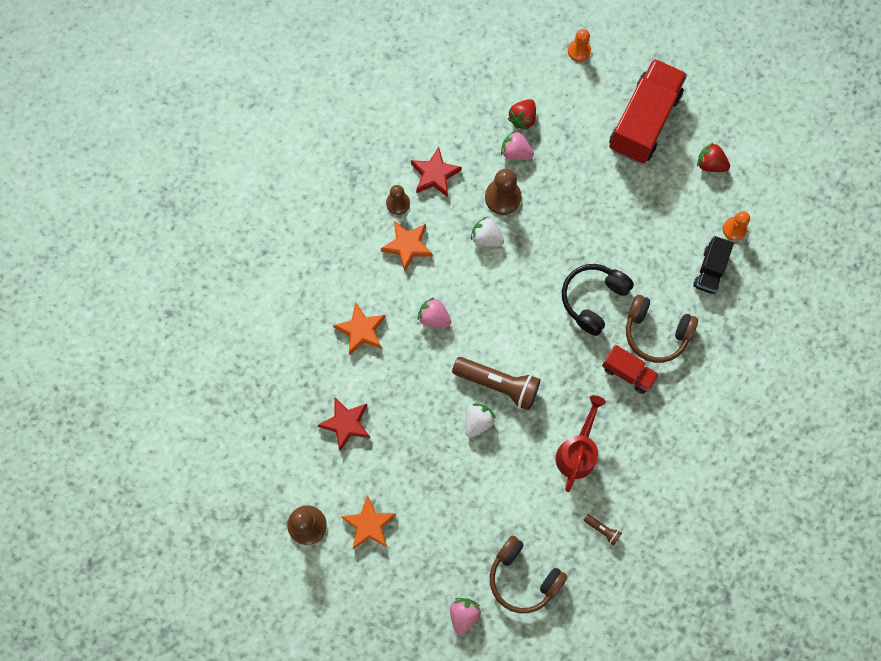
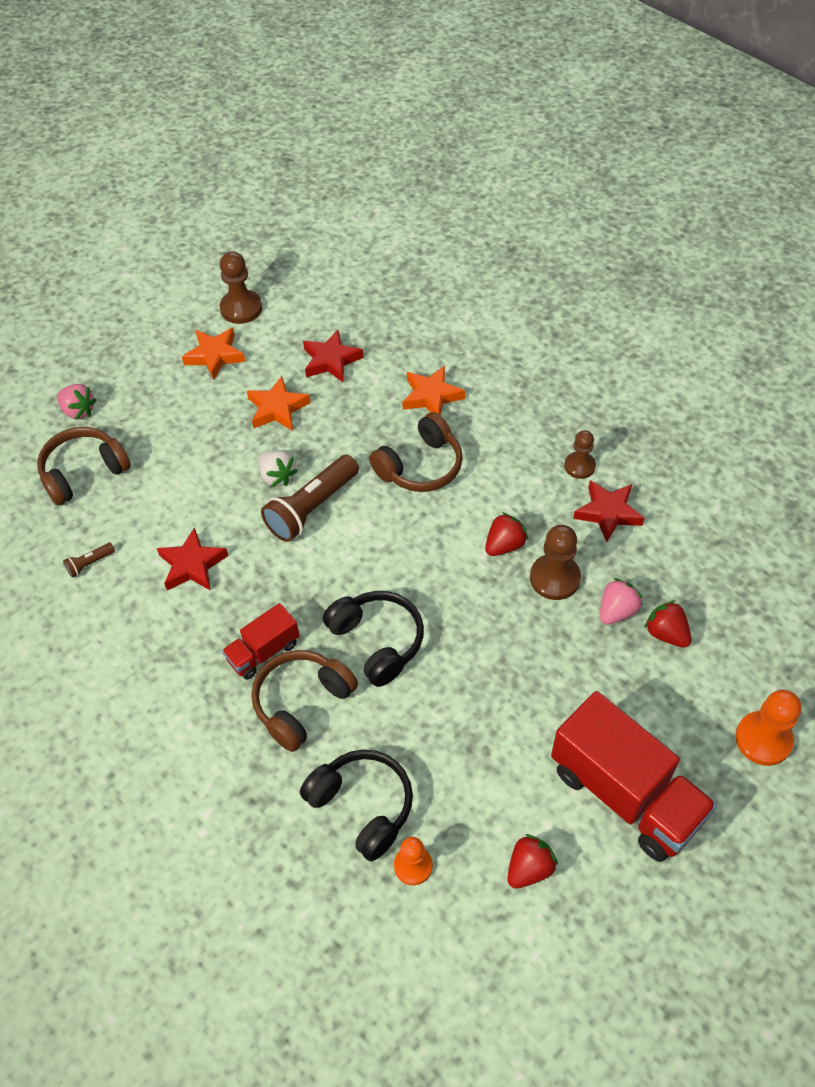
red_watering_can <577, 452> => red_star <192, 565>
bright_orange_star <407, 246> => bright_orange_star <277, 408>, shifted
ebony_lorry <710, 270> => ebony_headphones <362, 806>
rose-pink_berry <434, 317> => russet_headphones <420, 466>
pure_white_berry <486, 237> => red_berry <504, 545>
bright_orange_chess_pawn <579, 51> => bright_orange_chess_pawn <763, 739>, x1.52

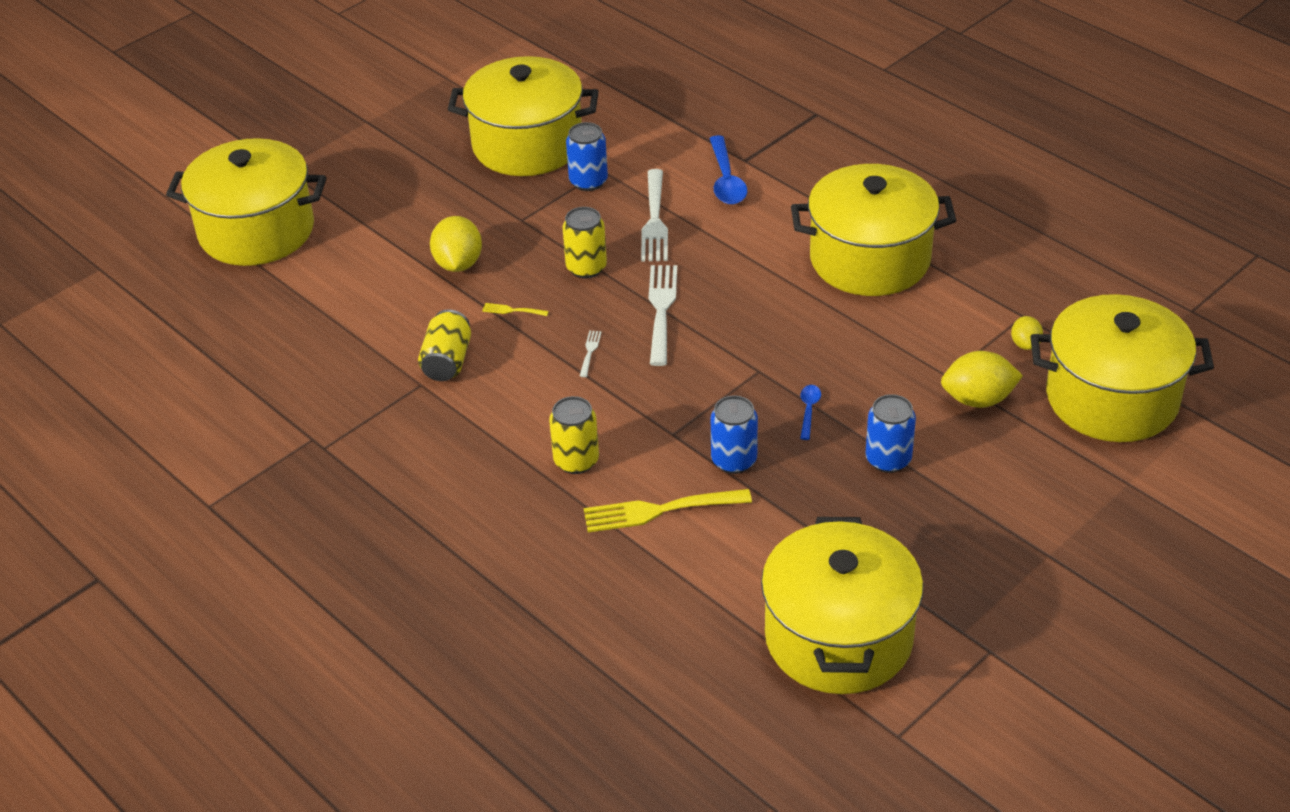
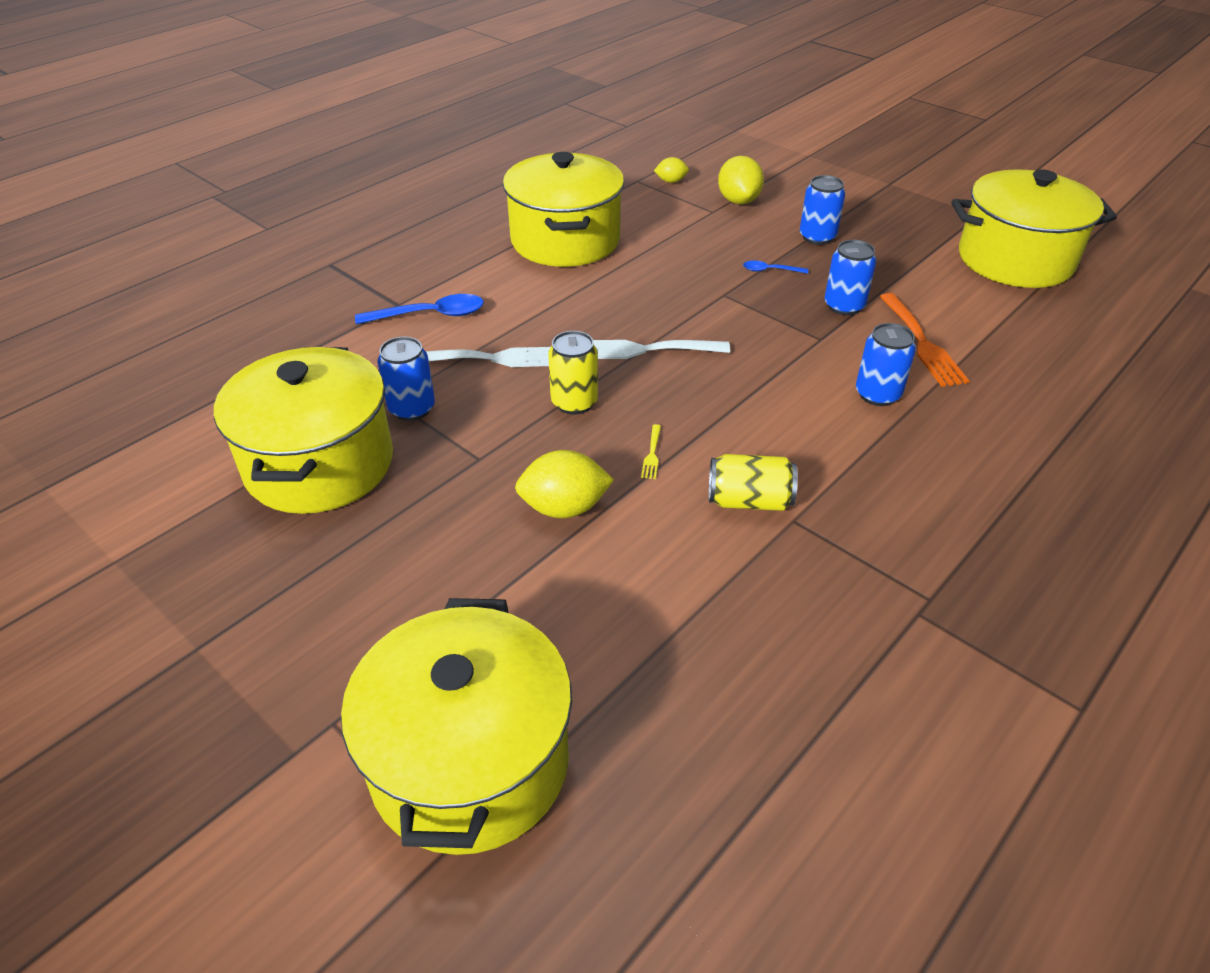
yellow_can <576, 461> => cobalt_can <877, 394>
yellow_table_fork <659, 510> => bright_orange_table_fork <922, 343>
pure_white_table_fork <590, 351> => nothing
yellow_pot <1111, 398> => nothing

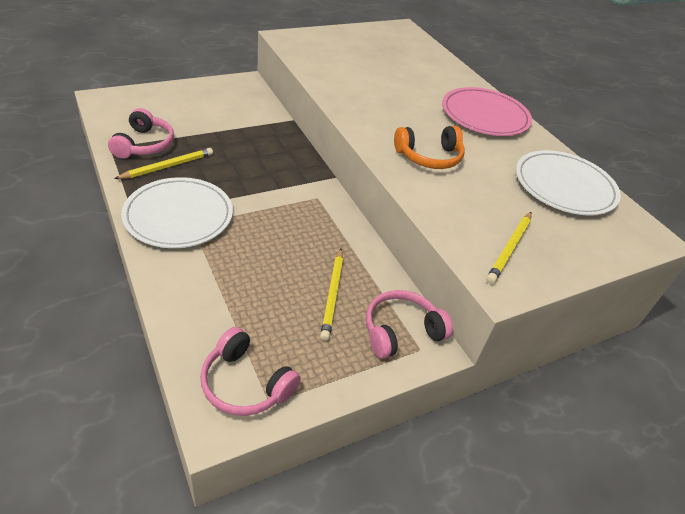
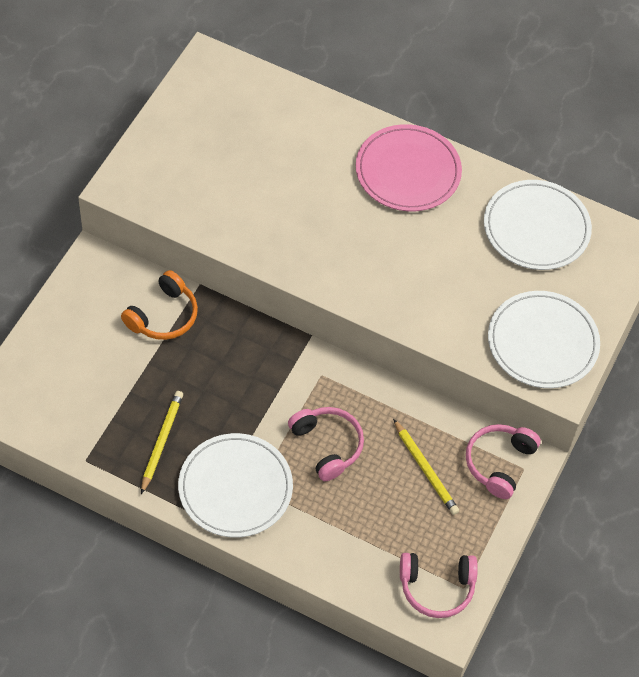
bright_orange_headphones <429, 157> => bright_orange_headphones <163, 316>, shifted
rose-pink_headphones <144, 144> => rose-pink_headphones <327, 445>, shifted
yellow_lead_pencil <509, 249> => pure_white_plate <542, 342>

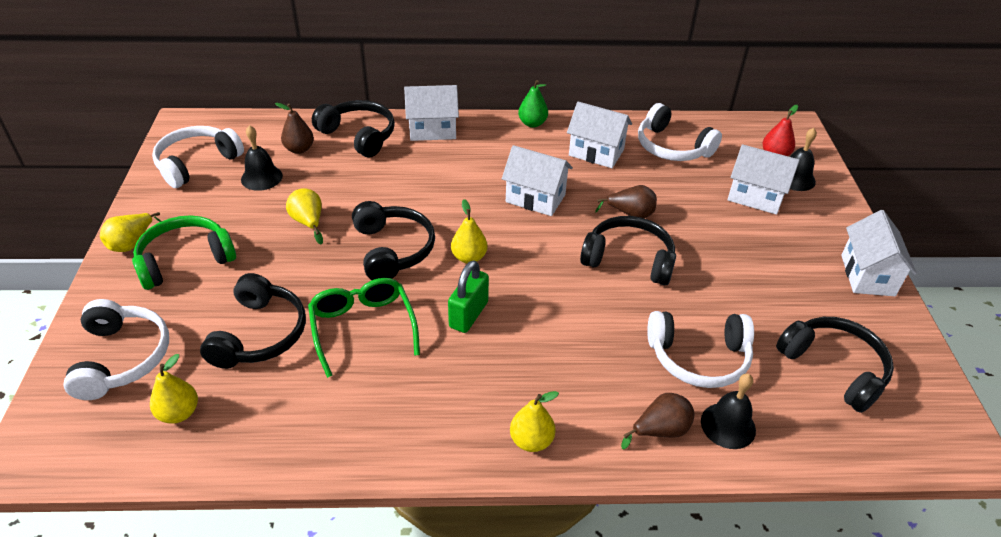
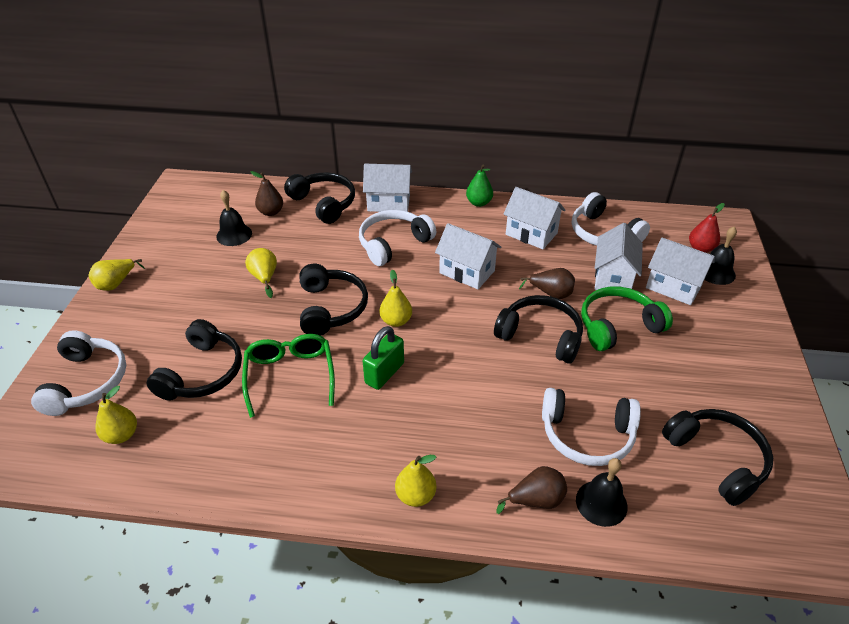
pure_white_headphones <197, 163> => pure_white_headphones <393, 244>, shifted
emerald_headphones <185, 260> => emerald_headphones <618, 326>, shifted
pure_white_toy_house <867, 275> => pure_white_toy_house <613, 278>, shifted

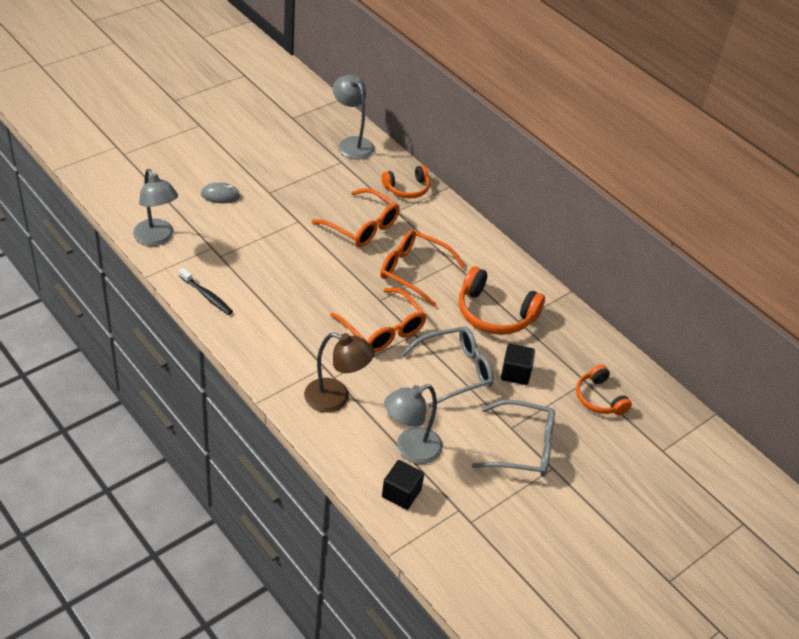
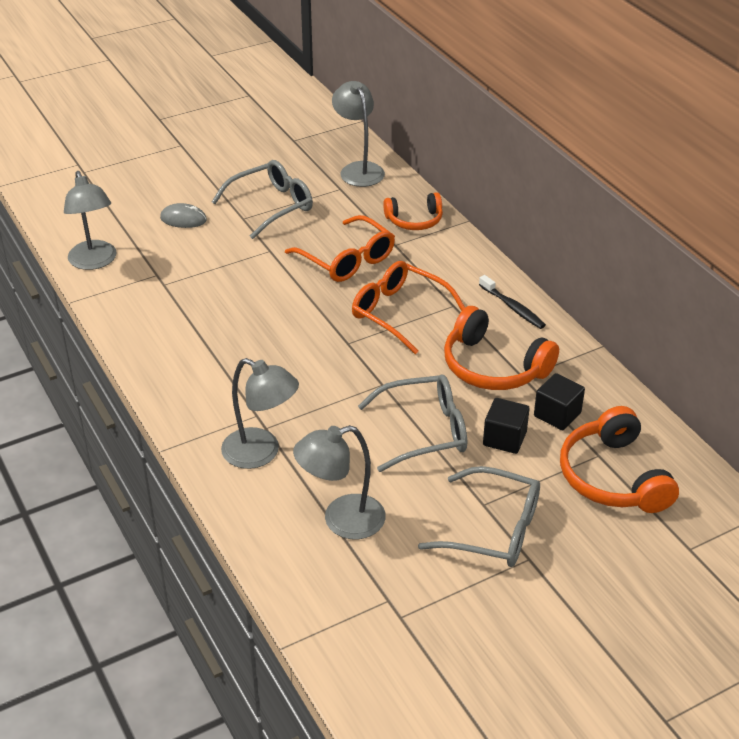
nothing => grey_glasses <271, 206>
russet_desk_lamp <336, 399> => grey_desk_lamp <261, 453>
ebony_dental_brush <207, 296> => ebony_dental_brush <513, 307>, shifted
ebony_solid_cube <401, 493> => ebony_solid_cube <557, 414>, shifted
bright_orange_headphones <599, 398> => bright_orange_headphones <612, 477>, x1.60
bright_orange_glasses <383, 329> => nothing

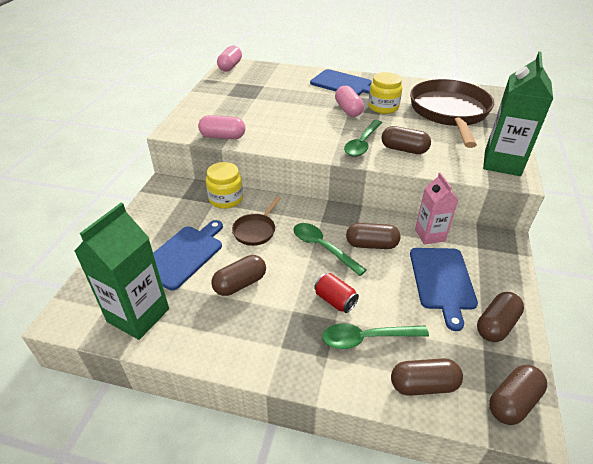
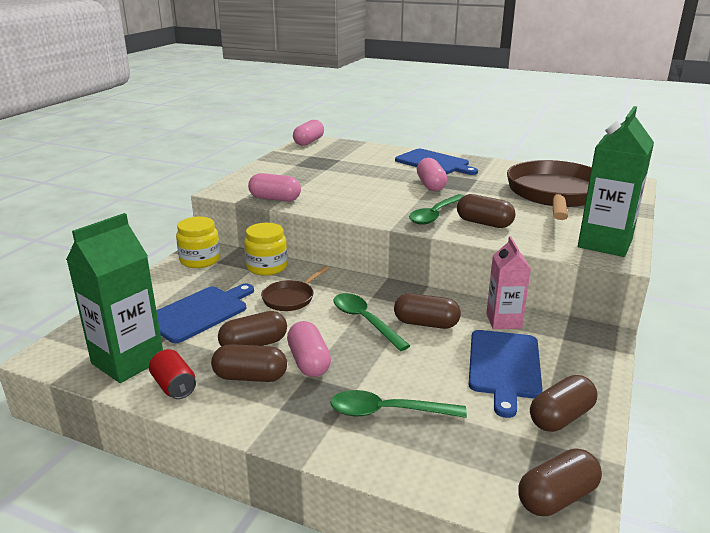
red_can <335, 300> => red_can <174, 386>, shifted
yellow_preserve_jar <383, 107> => yellow_preserve_jar <200, 260>, shifted
russet_capsule <423, 385> => russet_capsule <250, 377>, shifted
nothing => rose-pink_capsule <309, 362>

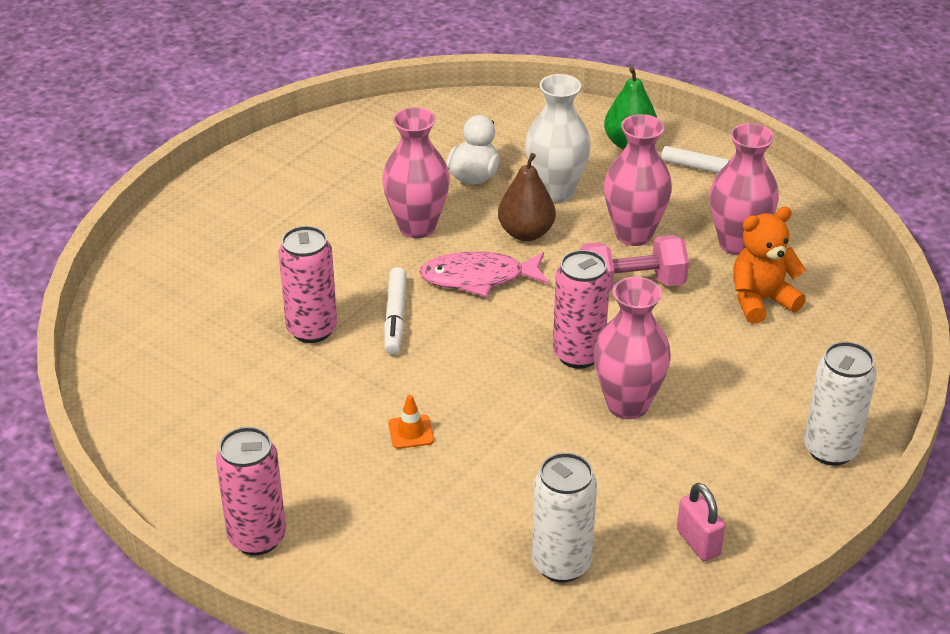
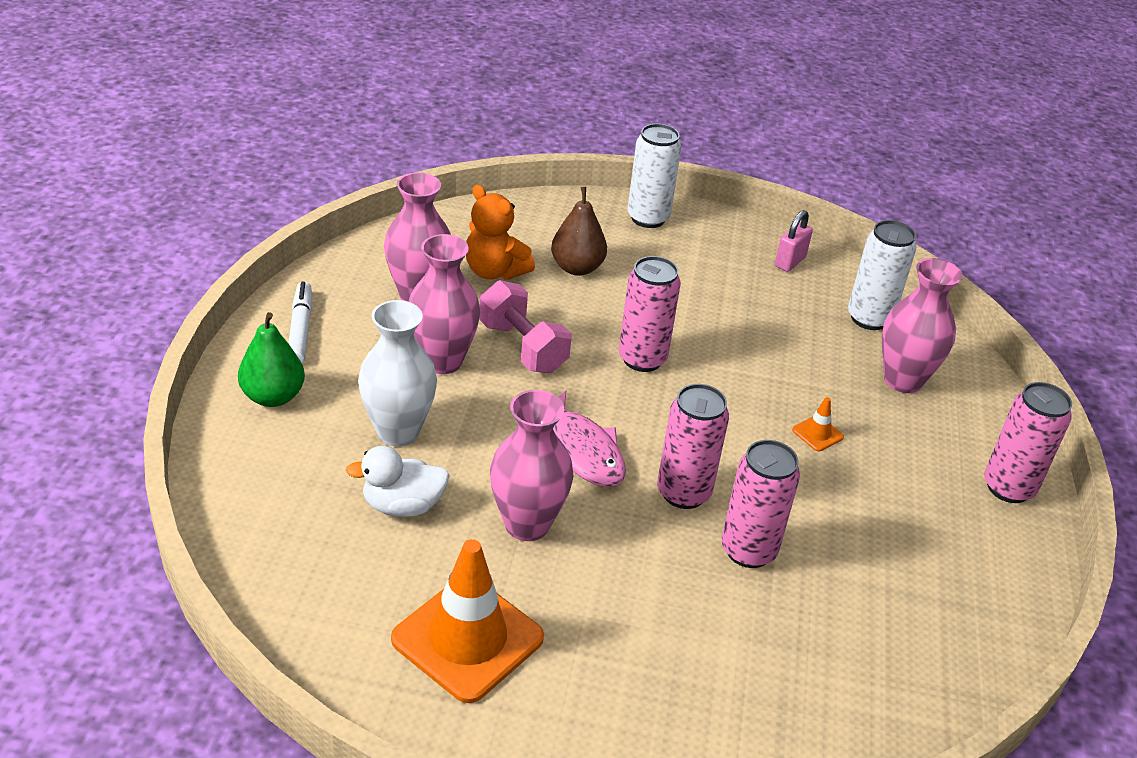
nothing => bright_orange_traffic_cone <467, 638>
russet_pear <526, 233> => russet_pear <577, 268>, shifted
pure_white_marker_pen <395, 317> => rose-pink_can <683, 493>
rose-pink_tall_vase <627, 404> => rose-pink_tall_vase <903, 380>, shifted

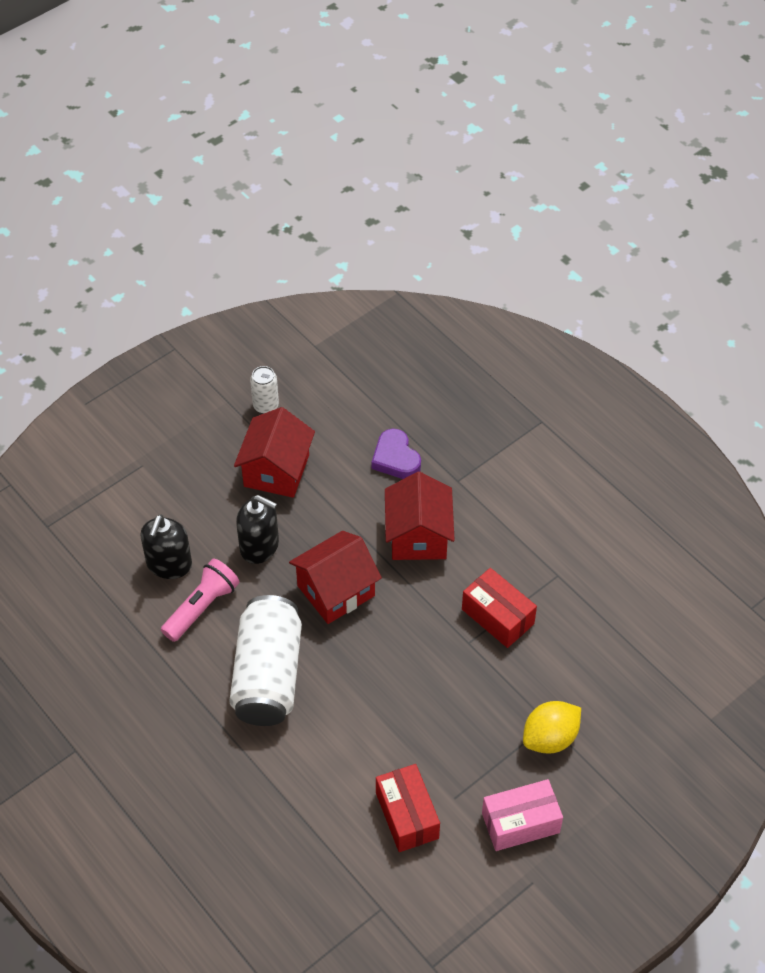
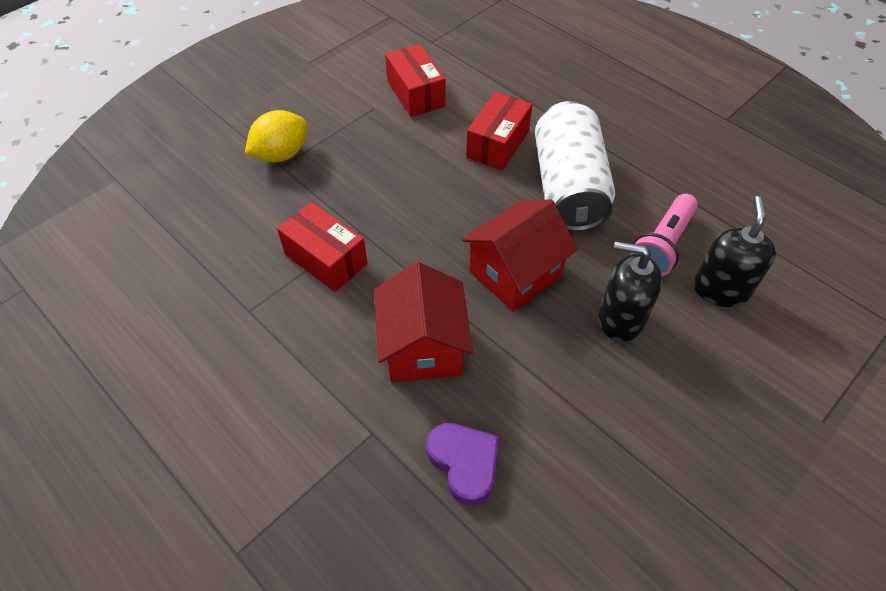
nothing => red_parcel <497, 144>
red_toy_house <276, 470> => nothing
pure_white_can <266, 406> => nothing
rose-pink_parcel <520, 823> => nothing

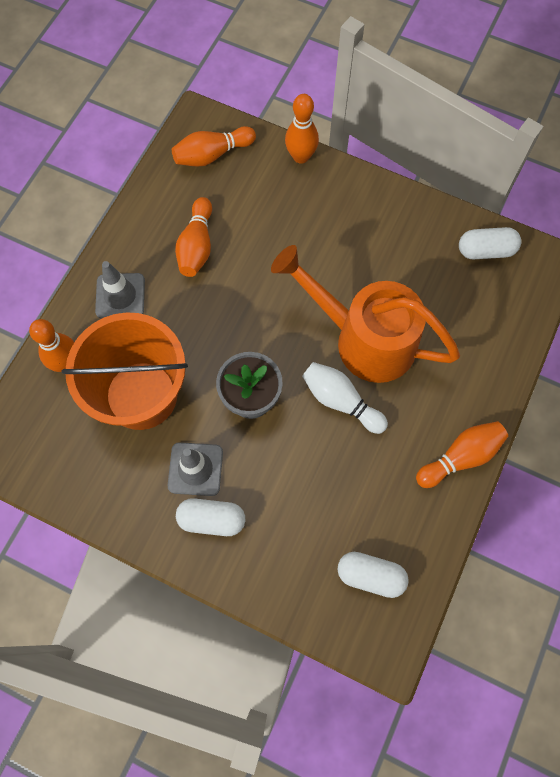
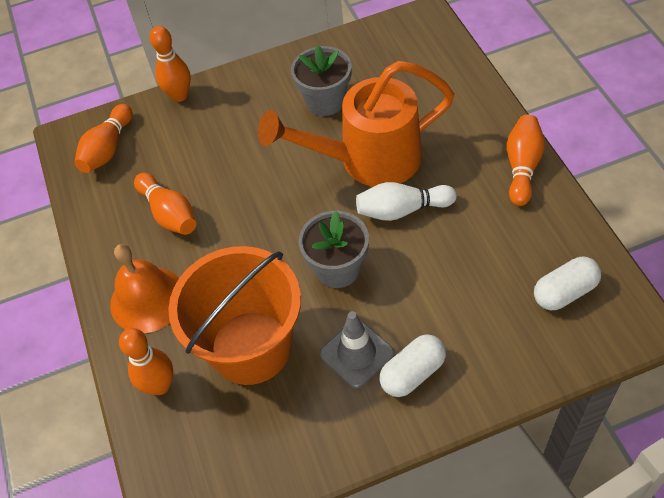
grey_traffic_cone <120, 296> => bright_orange_hand_bell <147, 299>
nothing => grey_plant_pot <325, 101>
pure_white_capsule <485, 250> => nothing

